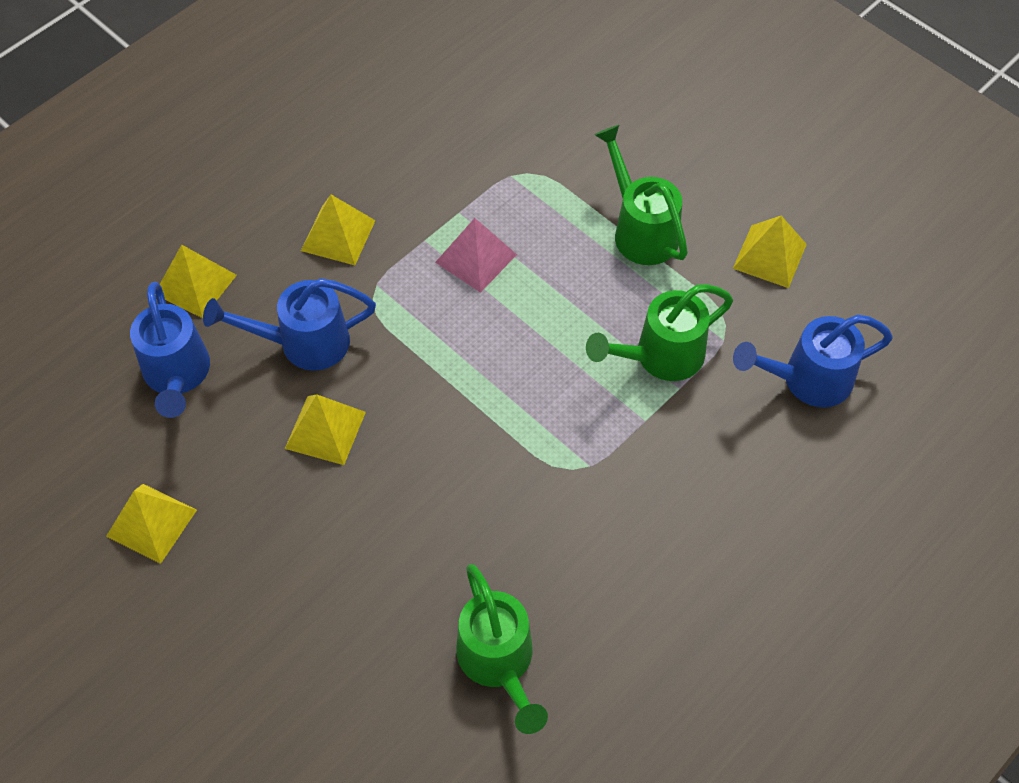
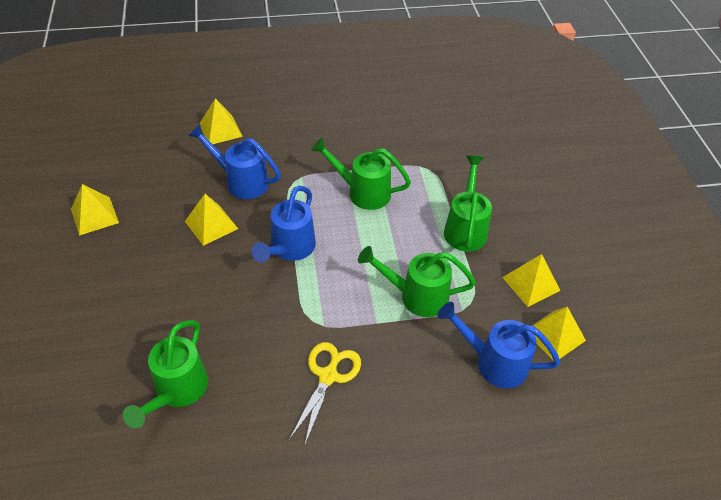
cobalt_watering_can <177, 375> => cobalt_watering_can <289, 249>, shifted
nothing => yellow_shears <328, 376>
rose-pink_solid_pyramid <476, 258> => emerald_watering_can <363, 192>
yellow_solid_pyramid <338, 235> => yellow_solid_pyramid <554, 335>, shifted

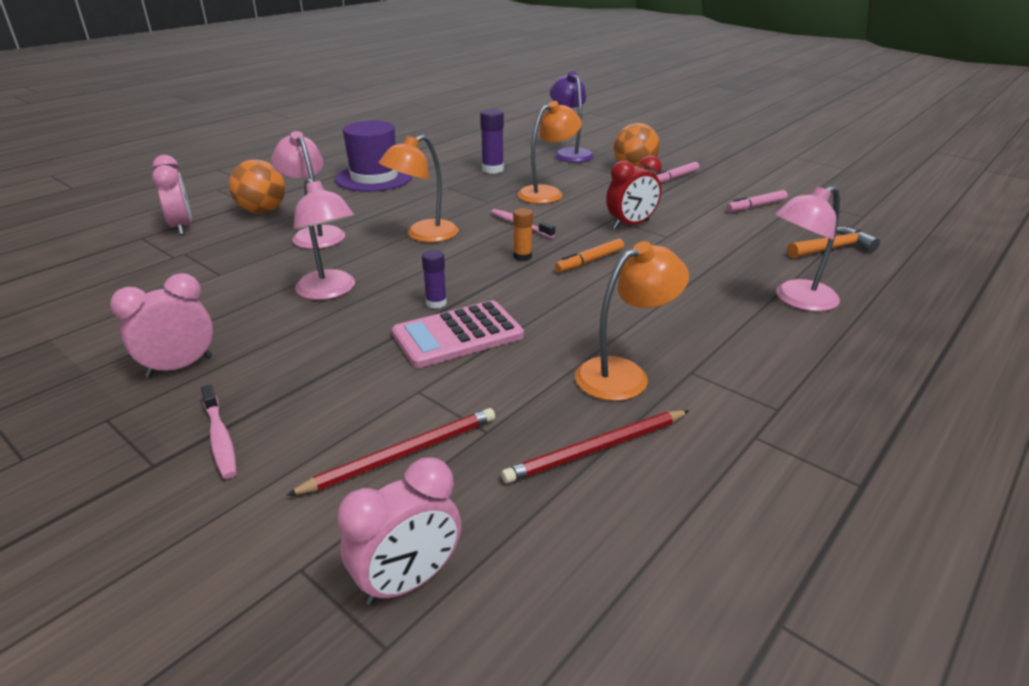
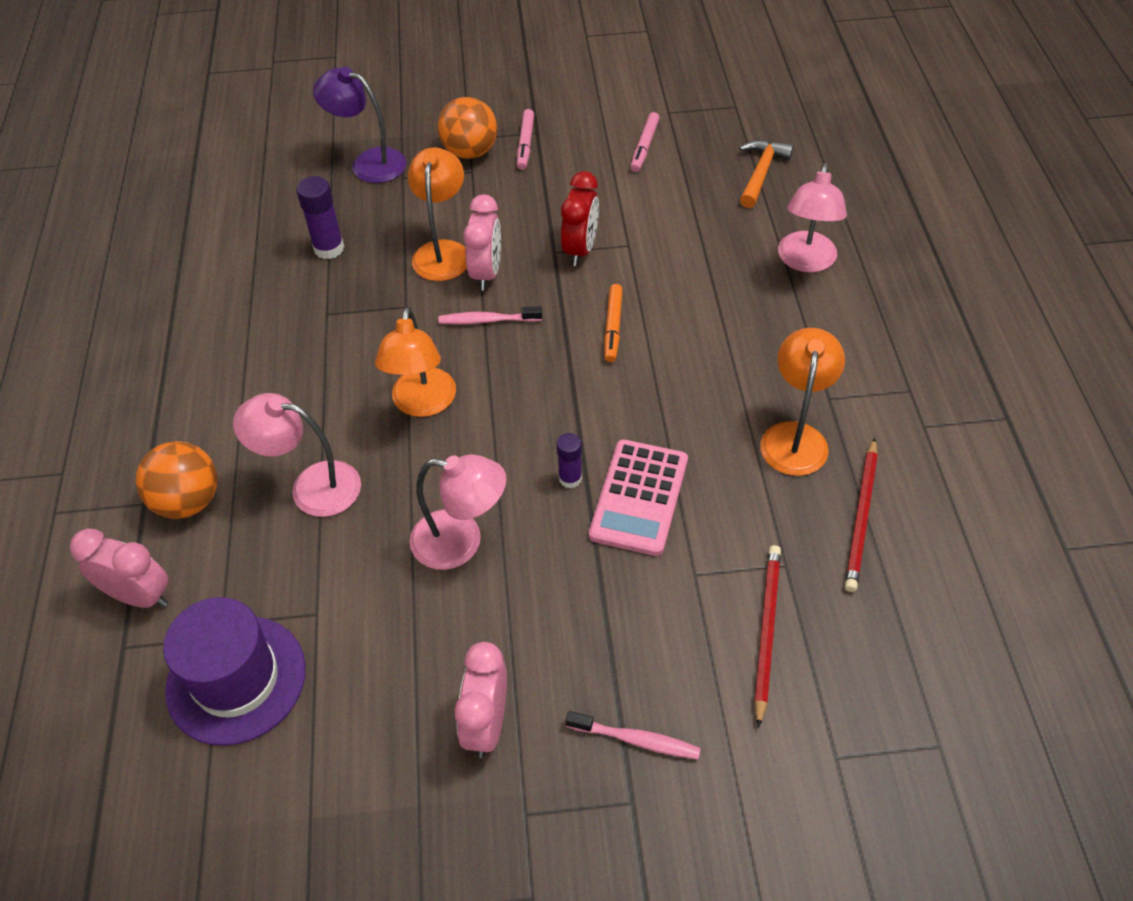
royal_purple_hat <374, 178> => royal_purple_hat <236, 679>, shifted
rose-pink_alarm_clock <408, 581> => rose-pink_alarm_clock <486, 273>, shifted
bright_orange_glue_stick <522, 256> => nothing

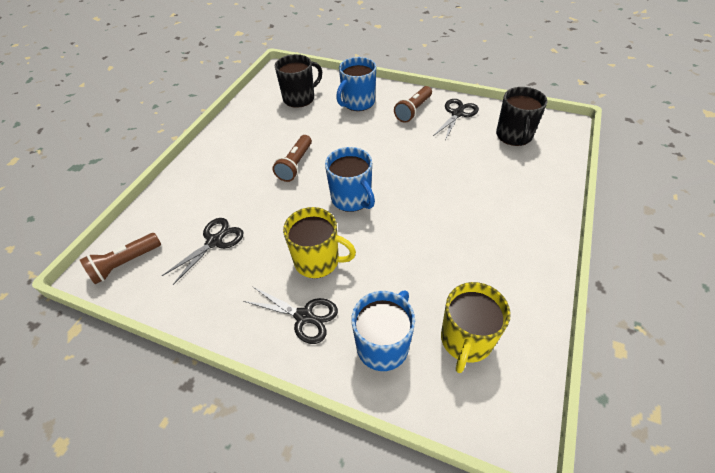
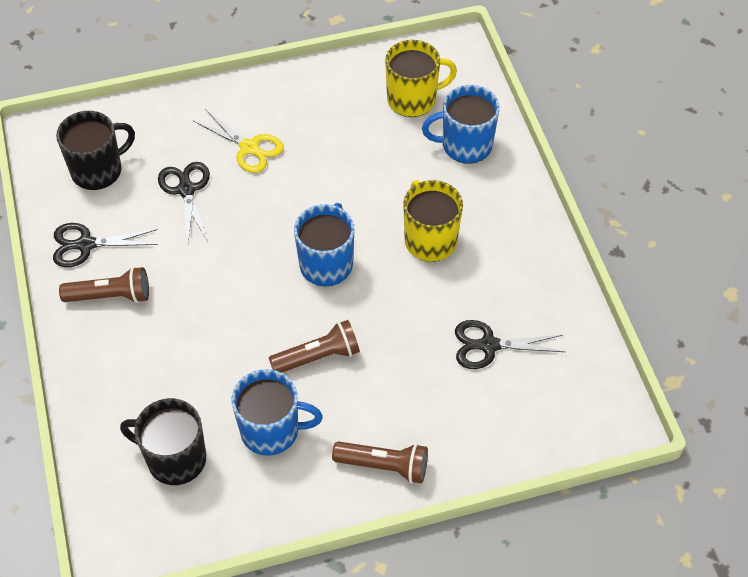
ebony_shears <304, 316> => ebony_shears <186, 190>, shifted
nothing => yellow_shears <249, 148>
cobalt_mug <358, 102> => cobalt_mug <271, 430>, shifted
russet_pocket_torch <125, 264> => russet_pocket_torch <384, 466>, shifted

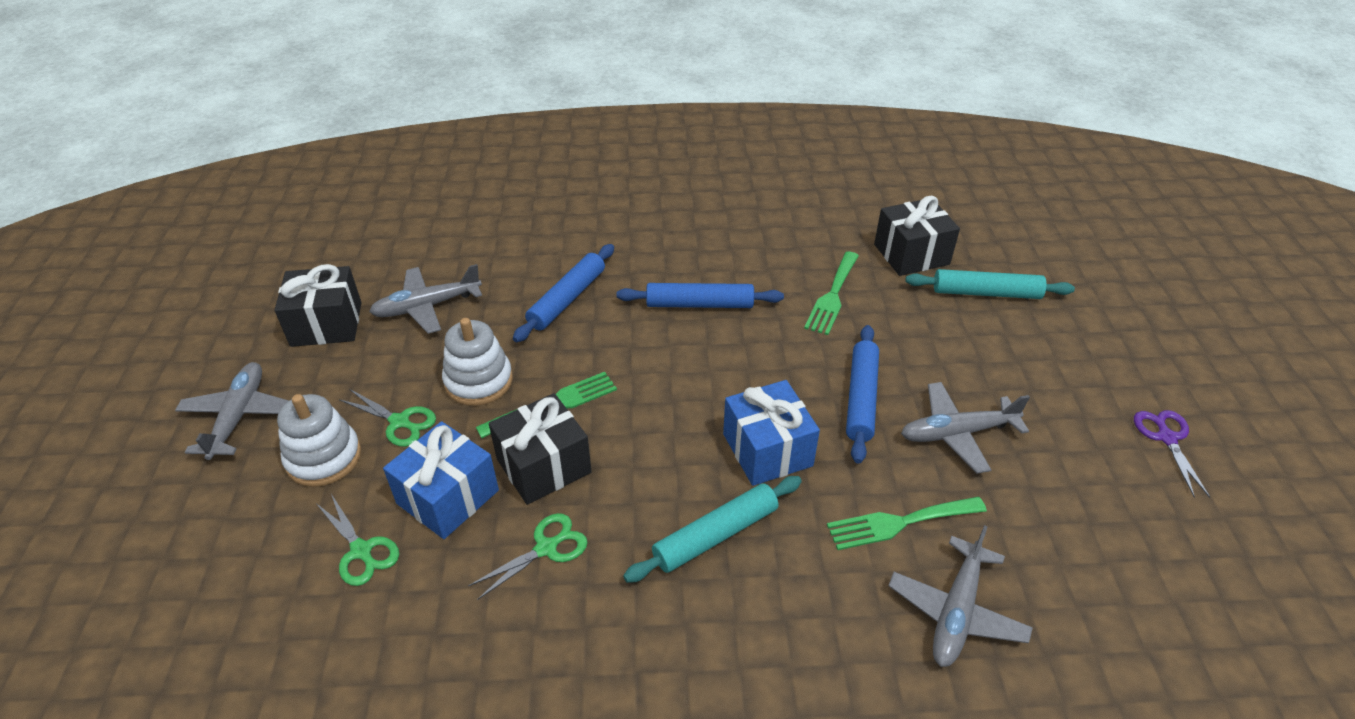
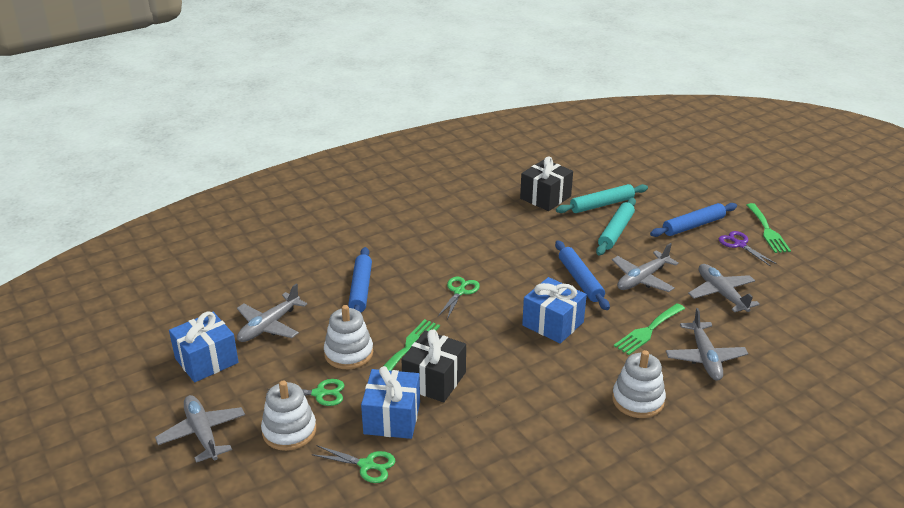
ebony_present <326, 324> => cobalt_present <206, 360>
emerald_shears <546, 548> => emerald_shears <459, 292>, shifted
turquoise_pastry_roller <716, 535> => turquoise_pastry_roller <616, 232>, shifted
nothing => pure_white_ring_stacker <638, 400>
cobalt_pastry_roller <699, 304> => cobalt_pastry_roller <693, 226>, shifted
nothing => grey_toy_plane <721, 294>
emerald_table_fork <832, 296> => emerald_table_fork <767, 231>, shifted

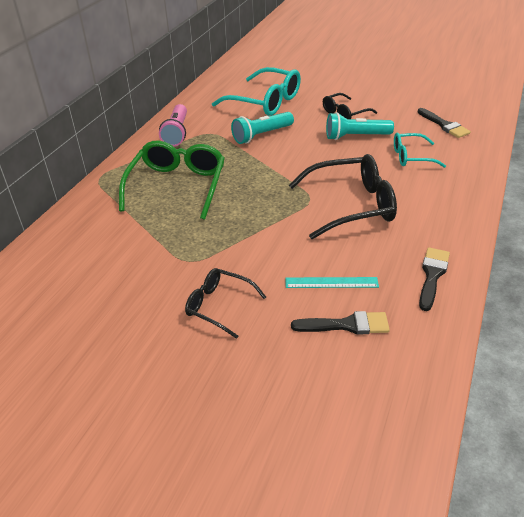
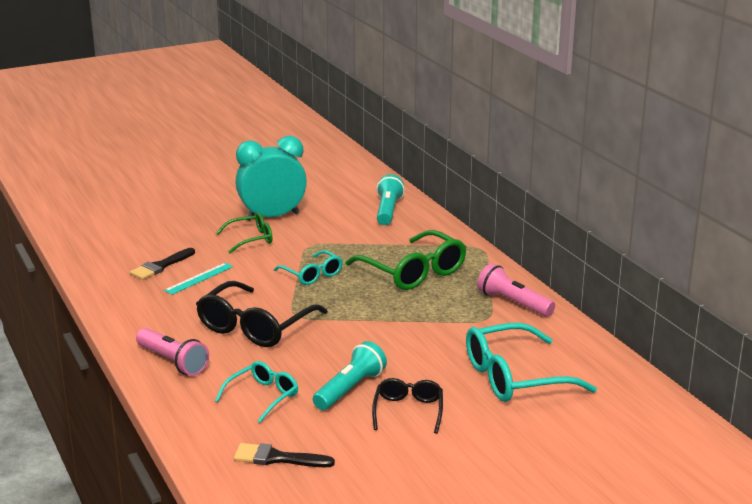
nothing => rose-pink_pocket_torch <172, 362>
ebony_glasses <219, 306> => emerald_glasses <251, 239>
nothing => turquoise_alarm_clock <272, 217>
nothing => turquoise_glasses <312, 274>
turquoise_pocket_torch <262, 135> => turquoise_pocket_torch <388, 211>, shifted
ebony_brush <432, 275> => nothing

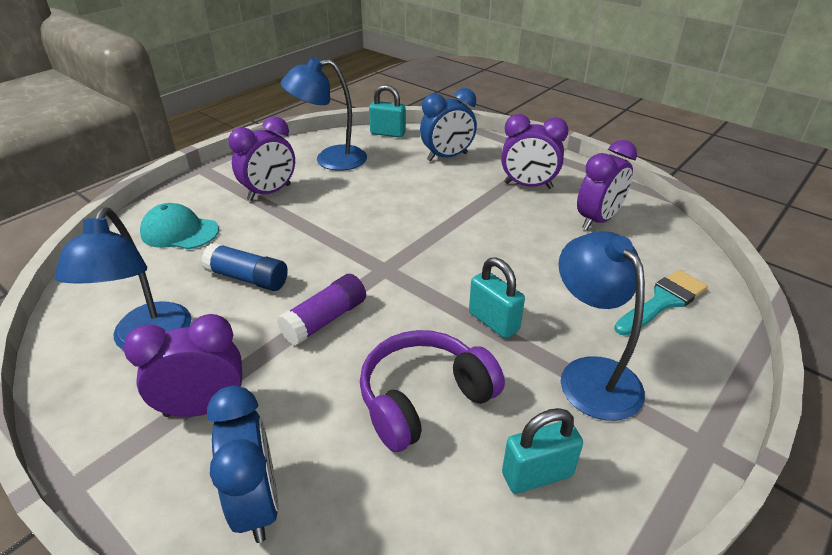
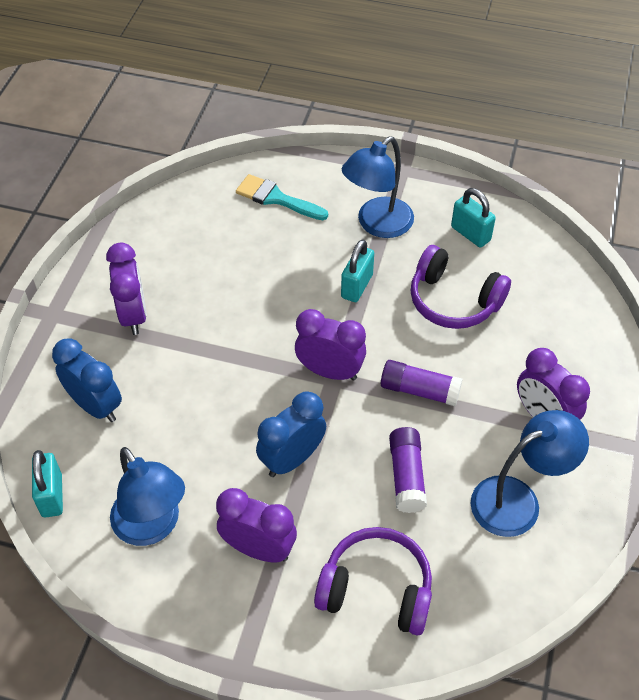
cobalt_alarm_clock <257, 503> => cobalt_alarm_clock <292, 459>, shifted
royal_purple_alarm_clock <597, 220> => royal_purple_alarm_clock <330, 371>, shifted
turquoise_baseball_cap <179, 232> => royal_purple_headphones <376, 589>
cobalt_glue_stick <247, 278> => royal_purple_glue_stick <406, 476>

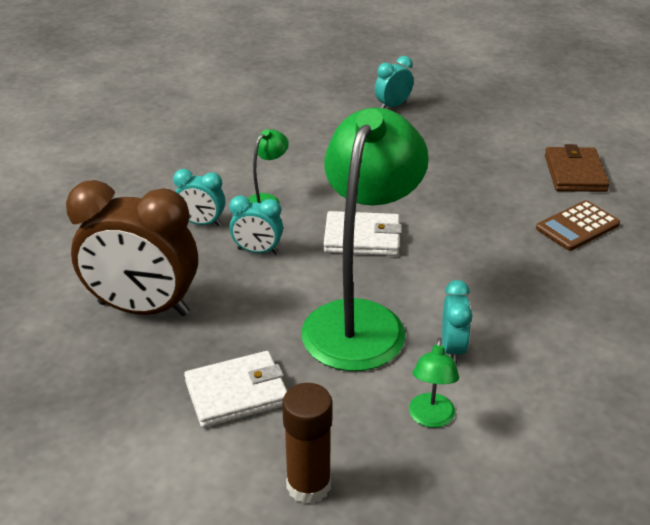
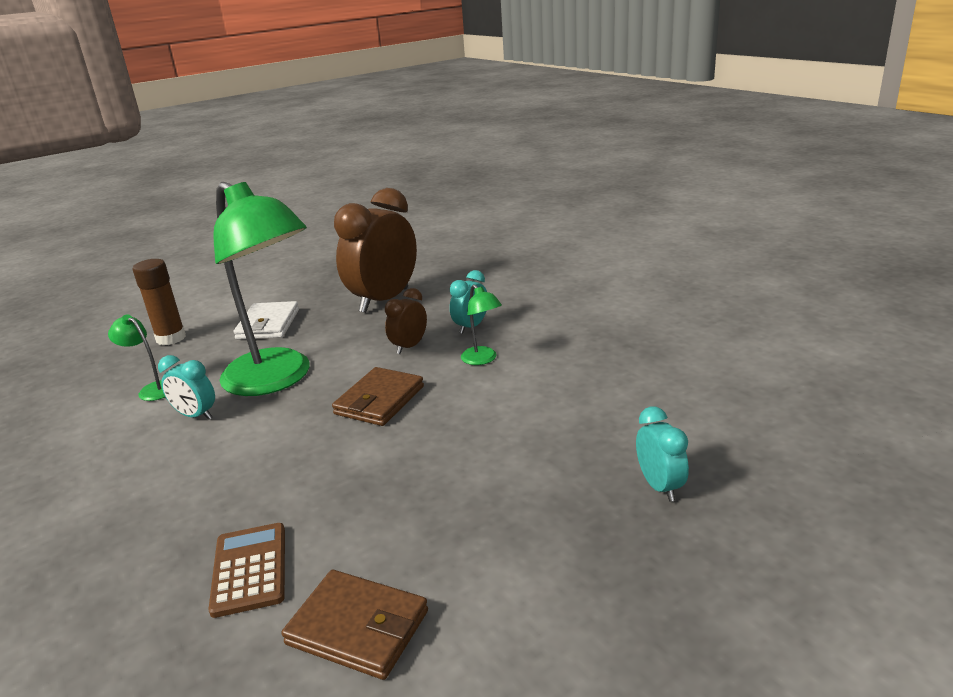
pure_white_wallet <362, 238> => russet_wallet <379, 400>
turquoise_alarm_clock <257, 251> => russet_alarm_clock <409, 347>

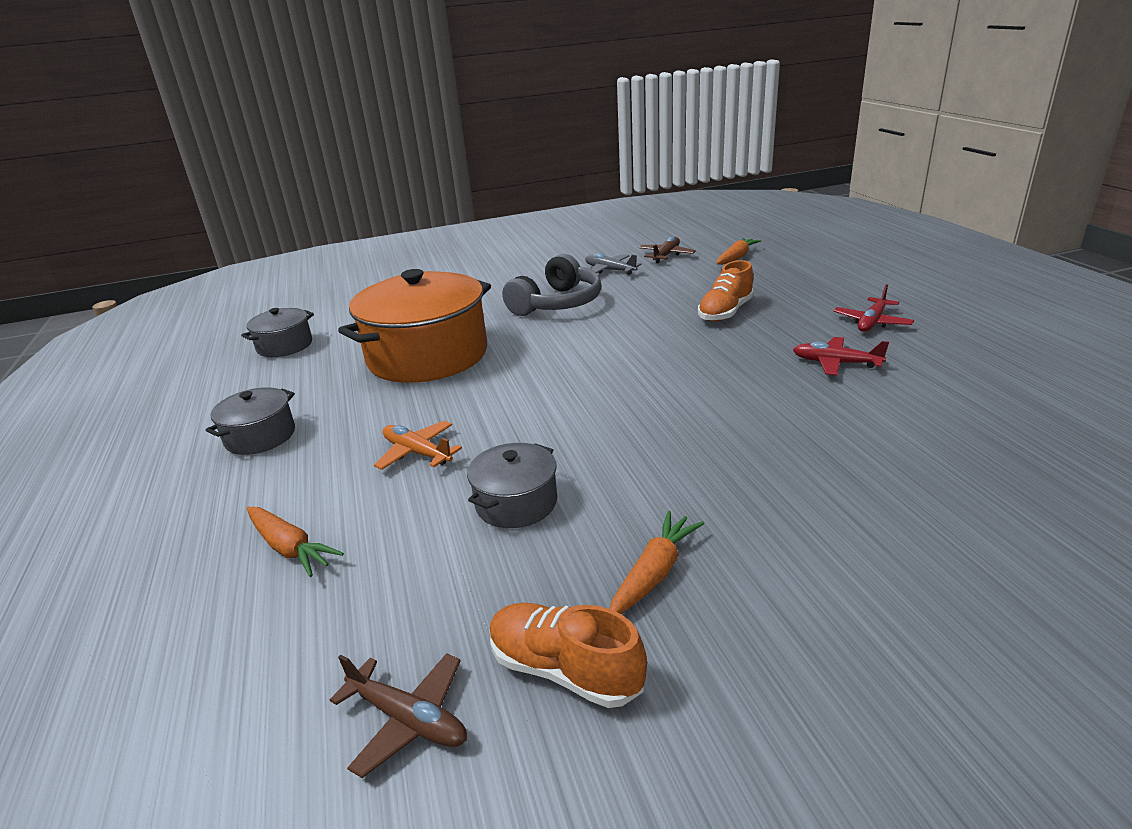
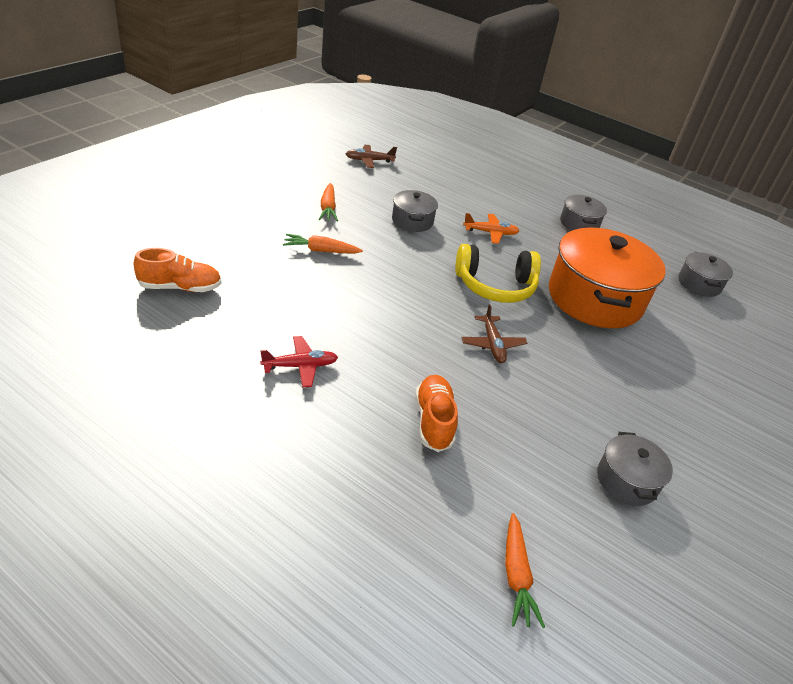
bright_orange_shoe <565, 670> => bright_orange_shoe <180, 287>, shifted
bright_orange_root_vegetable <289, 548> => bright_orange_root_vegetable <321, 251>, shifted
nothing => yellow_headphones <495, 286>
russet_toy_plane <666, 255> => russet_toy_plane <492, 344>, shifted
grey_toy_plane <609, 270> => grey_pot <627, 480>
grey_headphones <557, 303> => nothing
red_toy_plane <871, 322> => nothing

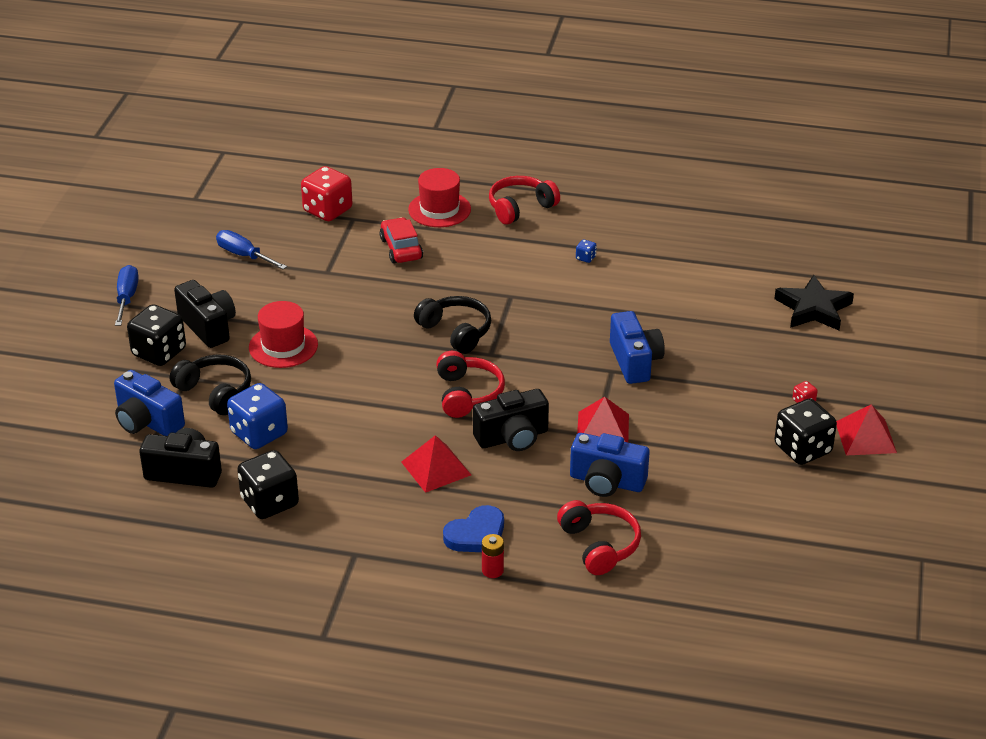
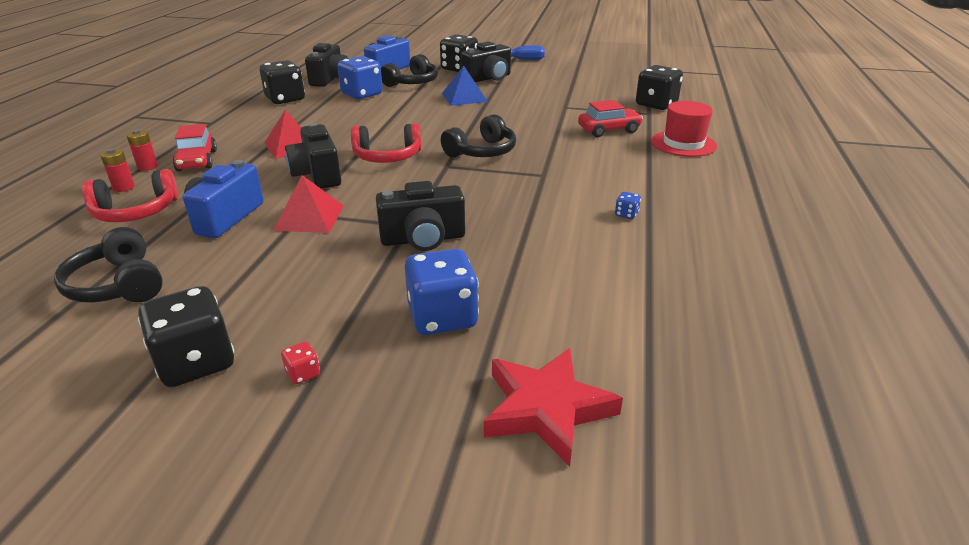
nothing => ebony_headphones <118, 285>
nothing => red_power_cell <124, 187>
cobalt_heart <476, 534> => red_automobile <197, 161>
cobalt_photo_camera <635, 361> => ebony_photo_camera <423, 239>
nothing => cobalt_game_die <442, 317>
red_hat <283, 346> => cobalt_solid_pyramid <464, 97>
ebony_star <813, 309> => red_star <546, 409>
red_game_die <327, 210> => ebony_game_die <656, 105>
cobalt_hand_screwdriver <244, 255> => nothing
red_headphones <520, 208> => nothing
red_solid_pyramid <865, 437> => nothing

